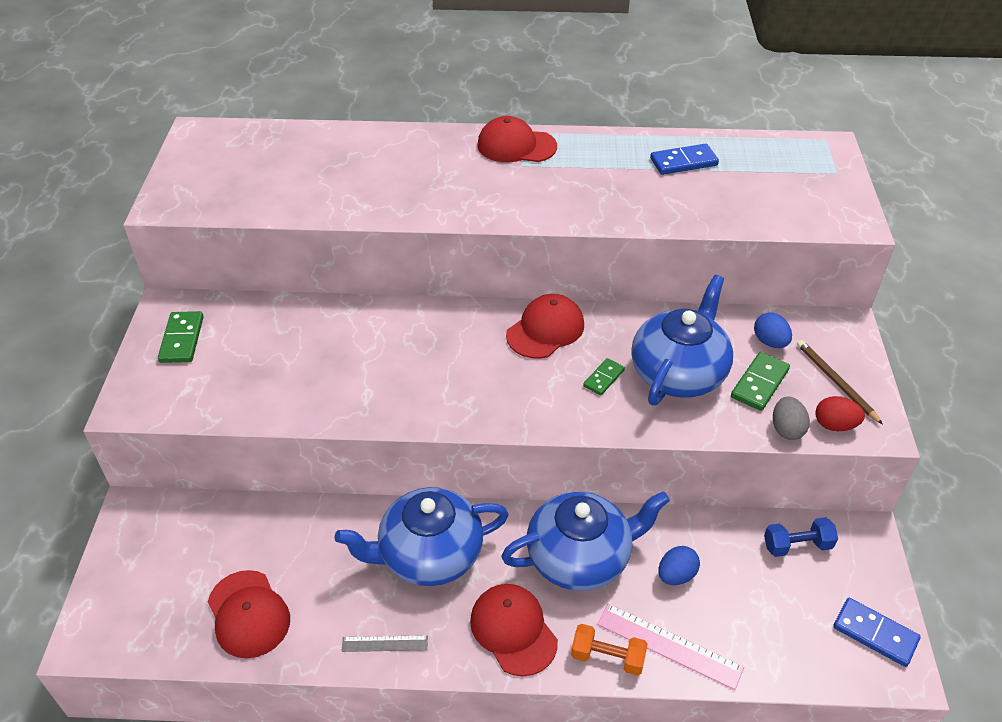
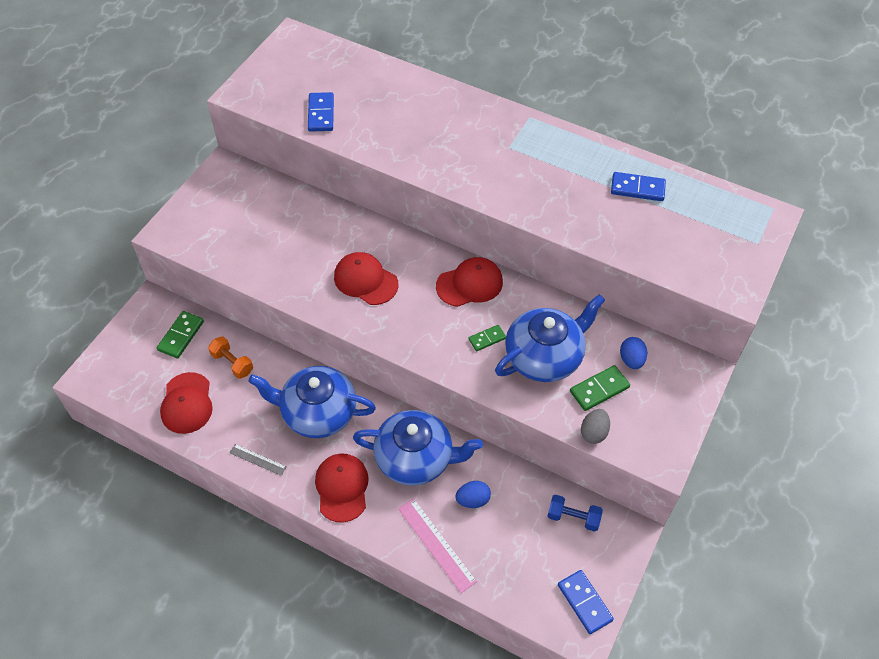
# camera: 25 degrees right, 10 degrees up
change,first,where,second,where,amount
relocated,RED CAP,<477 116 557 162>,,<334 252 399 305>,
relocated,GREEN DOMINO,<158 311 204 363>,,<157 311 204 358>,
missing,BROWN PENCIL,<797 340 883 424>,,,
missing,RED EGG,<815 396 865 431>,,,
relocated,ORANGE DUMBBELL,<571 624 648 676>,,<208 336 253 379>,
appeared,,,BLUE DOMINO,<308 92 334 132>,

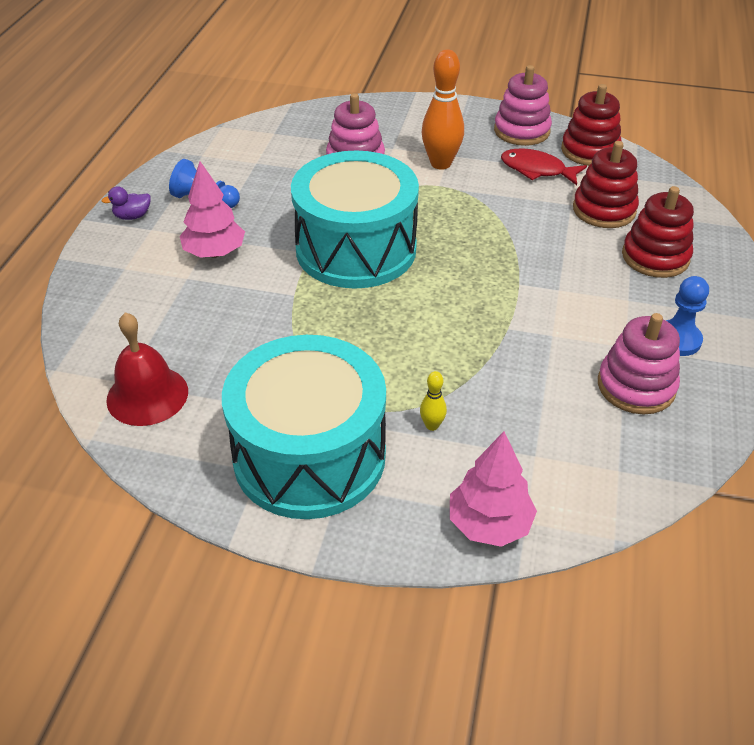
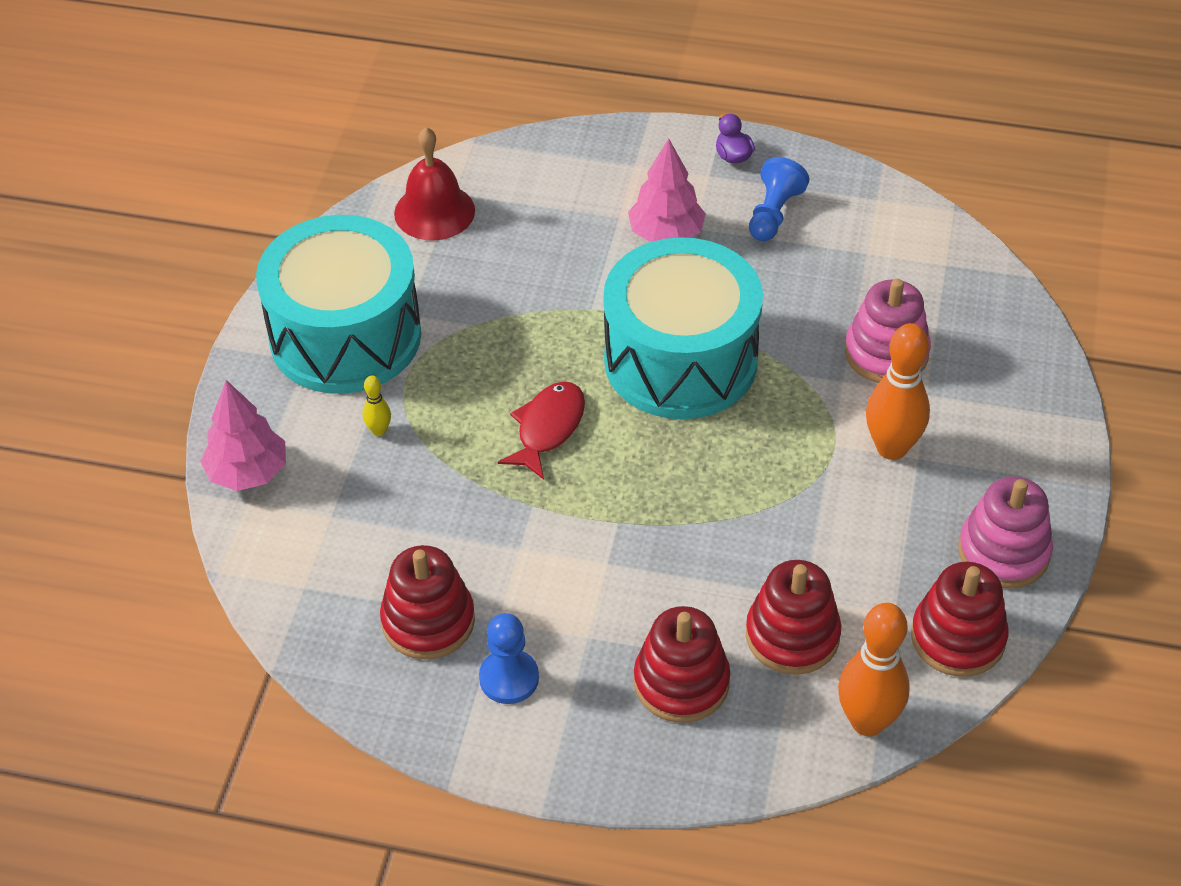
# camera: 90 degrees right, 5 degrees up
change,first,where,second,where,amount
relocated,RED FISH,<501 148 587 185>,,<498 381 585 480>,
colour,PINK STACKING TOY,<598 313 680 414>,RED STACKING TOY,<380 545 475 660>,
appeared,,,ORANGE BOWLING PIN,<838 603 910 736>,

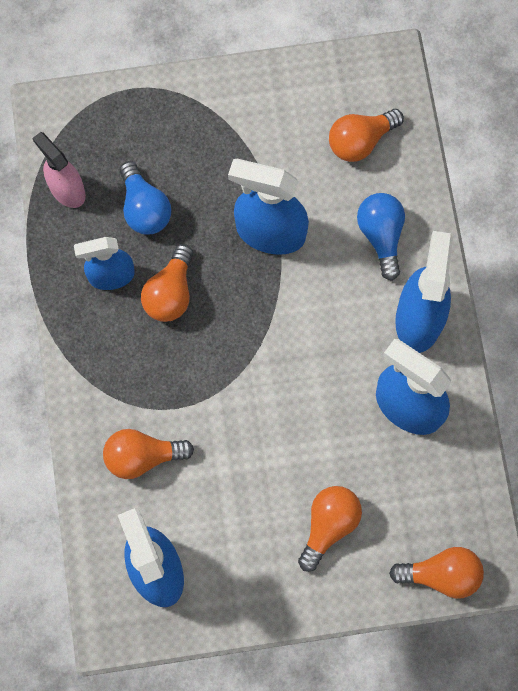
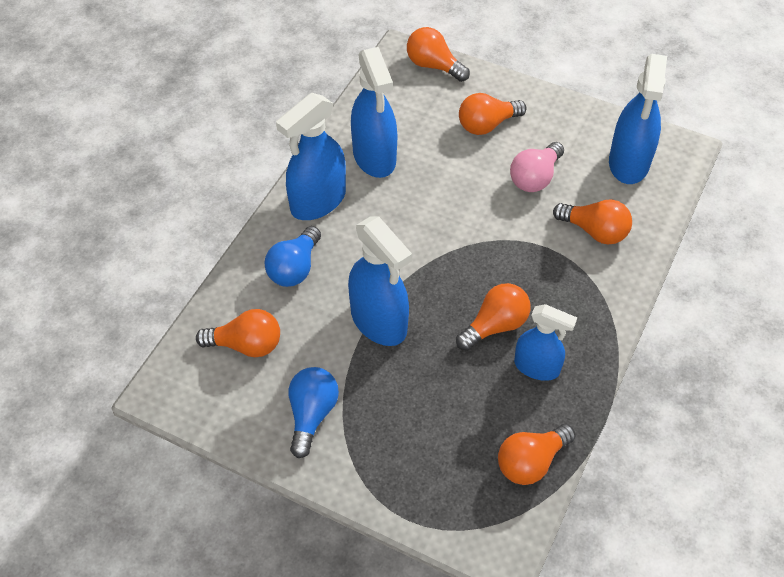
# camera: 145 degrees left, 20 degrees down
change,first,where,second,where,amount
exchanged,PINK SPRAY BOTTLE,<32 132 86 208>,ORANGE LIGHT BULB,<498 424 575 485>,
relocated,BLUE LIGHT BULB,<120 161 171 235>,,<289 367 339 458>,
appeared,,,PINK LIGHT BULB,<510 142 564 192>,

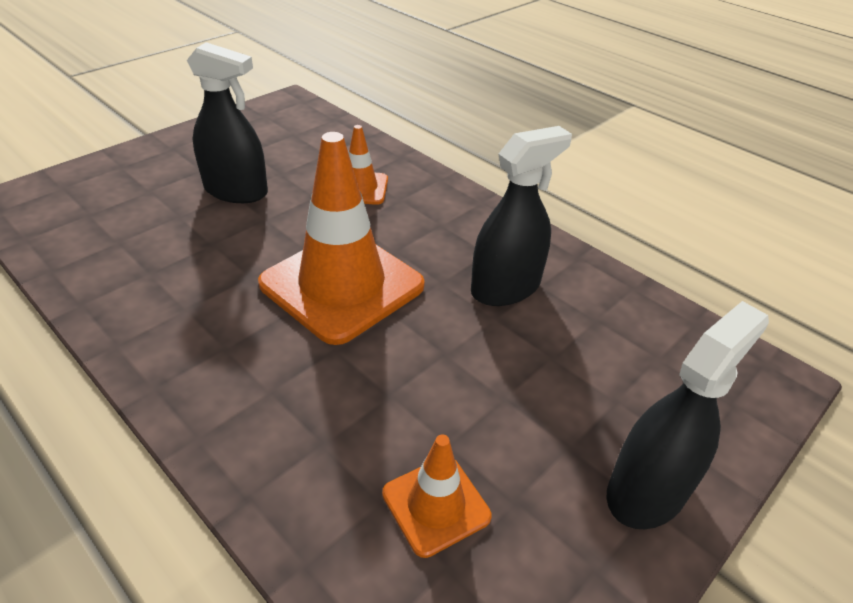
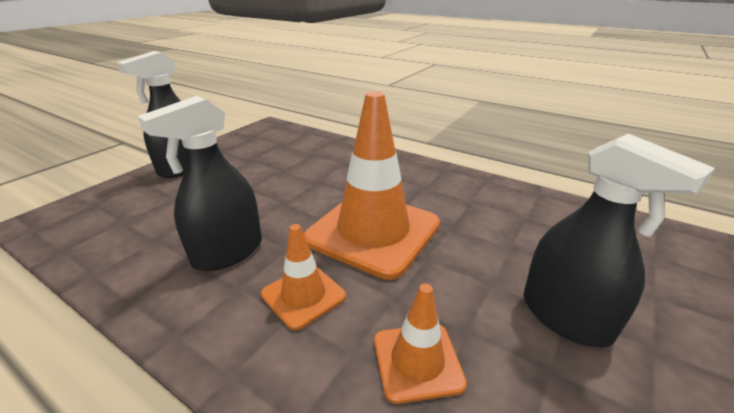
# camera: 170 degrees right, 10 degrees down
change,first,where,second,where,amount
spun,BLACK SPRAY BOTTLE,<187 42 268 203>,,<524 133 715 348>,135 degrees counterclockwise
relocated,ORANGE TRAFFIC CONE,<382 434 492 558>,,<261 224 346 330>,

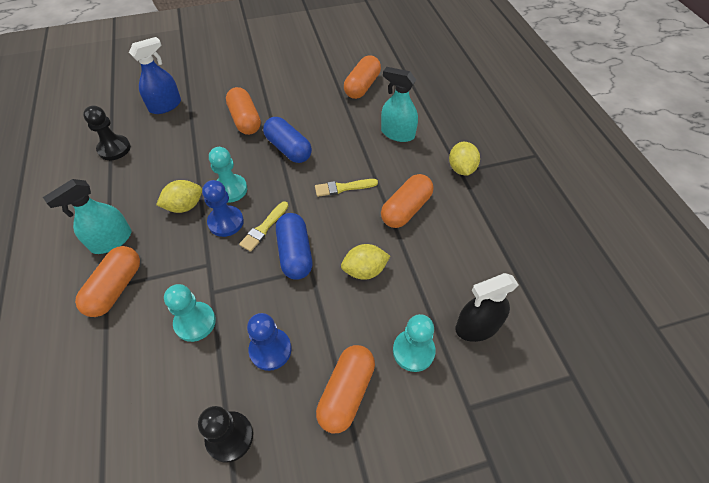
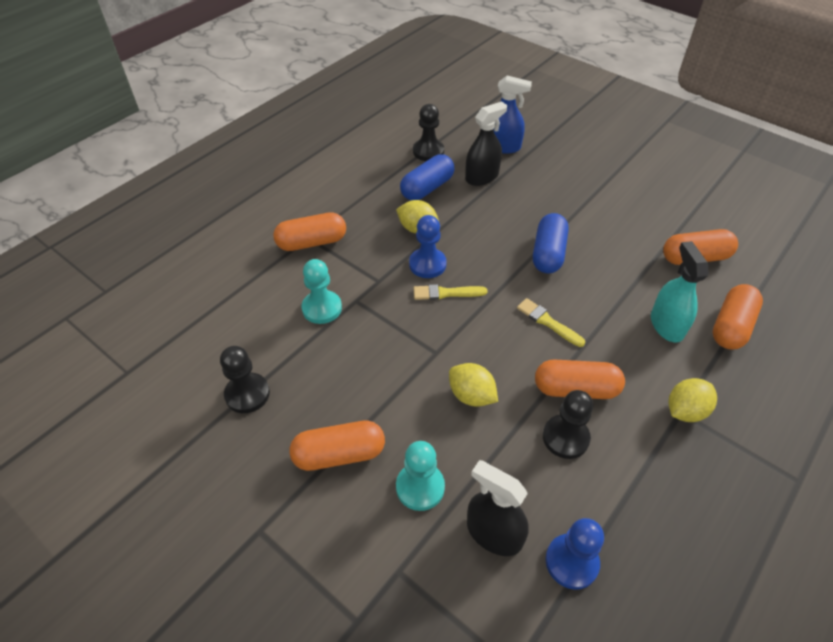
# camera: 55 degrees right, 5 degrees down
change,first,where,second,where,amount
relocated,ORANGE CAPSULE,<226 87 261 135>,,<713 284 763 350>,
missing,TURQUOISE PAWN,<209 147 247 203>,,,
missing,TURQUOISE SPRAY BOTTLE,<43 179 131 254>,,,
relocated,BLUE CAPSULE,<276 213 312 280>,,<400 154 455 200>,
relocated,BLUE PAWN,<247 313 292 371>,,<546 518 604 590>,
appeared,,,BLACK SPRAY BOTTLE,<465 101 507 186>,
appeared,,,BLACK PAWN,<543 390 593 459>,

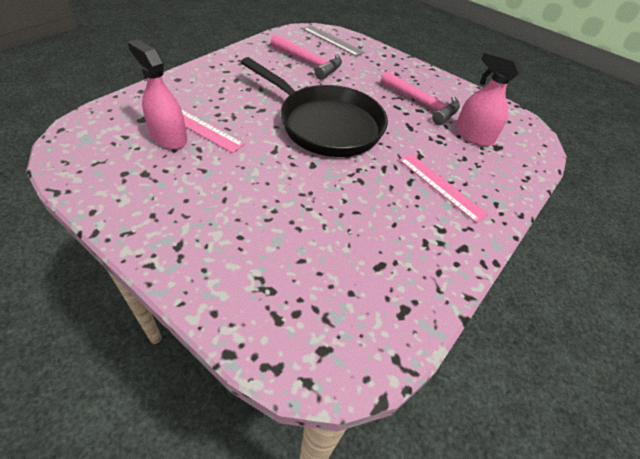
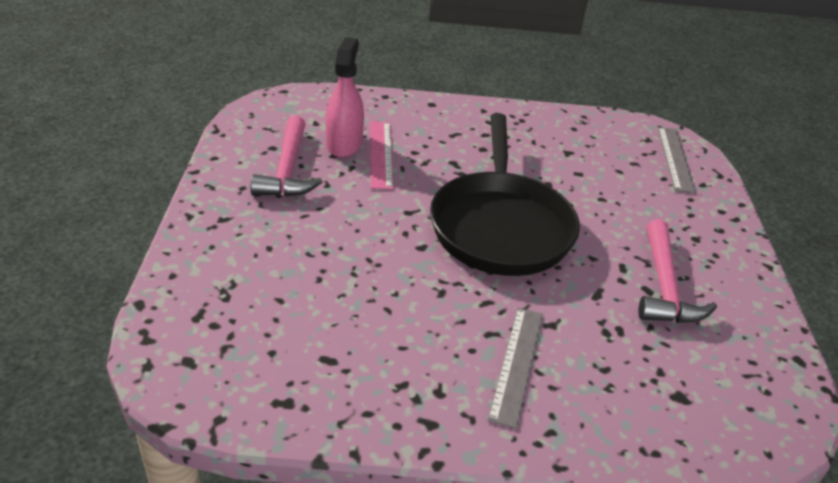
# camera: 55 degrees right, 10 degrees down
change,first,where,second,where,amount
relocated,PINK HAMMER,<271 34 342 80>,,<250 115 323 197>,
missing,PINK SPRAY BOTTLE,<456 50 522 146>,,,
colour,PINK RULER,<399 154 488 223>,GREY RULER,<488 308 543 429>,

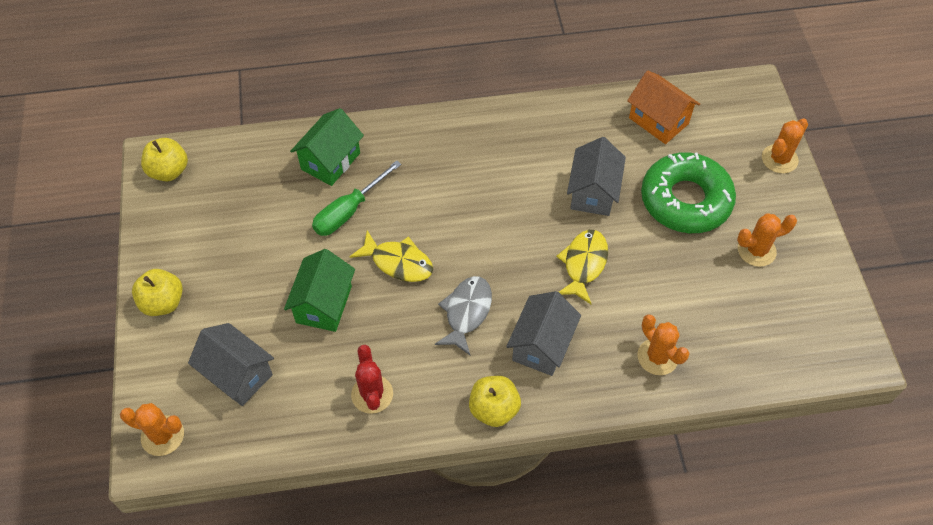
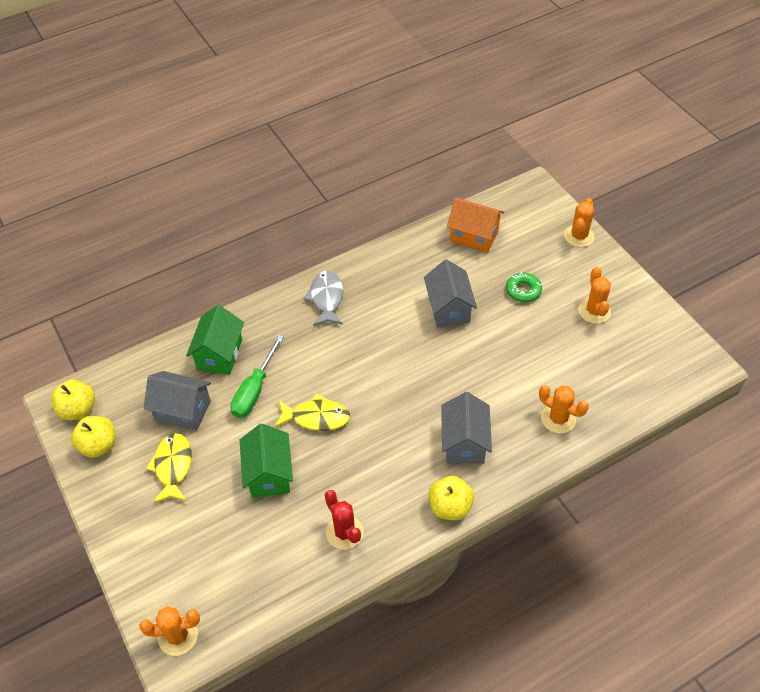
# camera: 20 degrees left, 5 degrees down
change,first,where,second,where,amount
size,GREEN DONUT,<641 152 736 233>,,<506 272 542 302>,x0.46
spun,ORANGE CACTUS,<737 214 797 267>,,<578 267 611 324>,60 degrees counterclockwise
relocated,YELLOW FISH,<556 230 608 304>,,<146 433 192 503>,
relocated,YELLOW APPLE,<132 269 183 316>,,<71 416 116 458>,
relocated,GREY FISH,<435 276 492 355>,,<303 271 343 326>,
relocated,GREY HOUSE,<188 323 274 406>,,<144 371 211 430>,

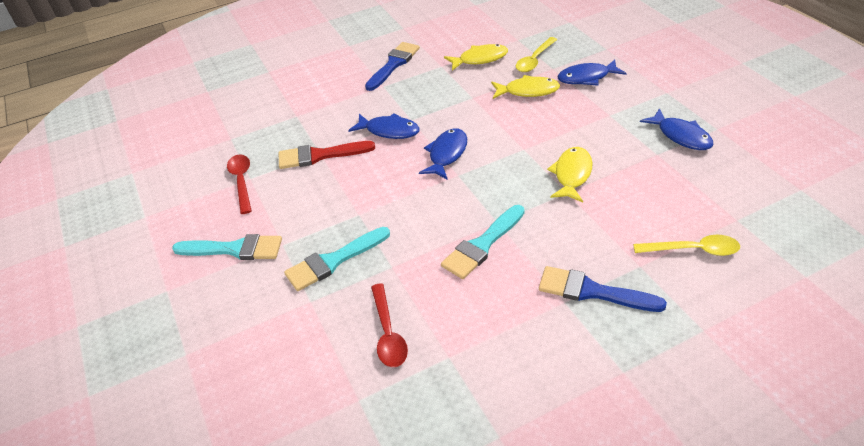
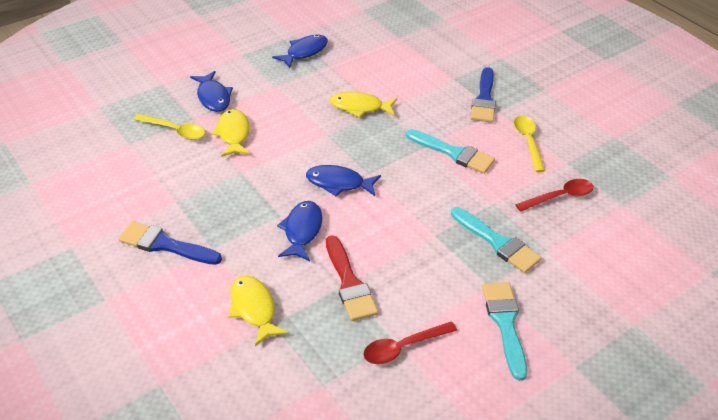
# camera: 105 degrees left, 0 degrees up
change,first,where,second,where,amount
relocated,YELLOW FISH,<444 44 508 71>,,<229 275 288 346>,
relocated,YELLOW SPOON,<633 235 740 256>,,<514 116 545 172>,

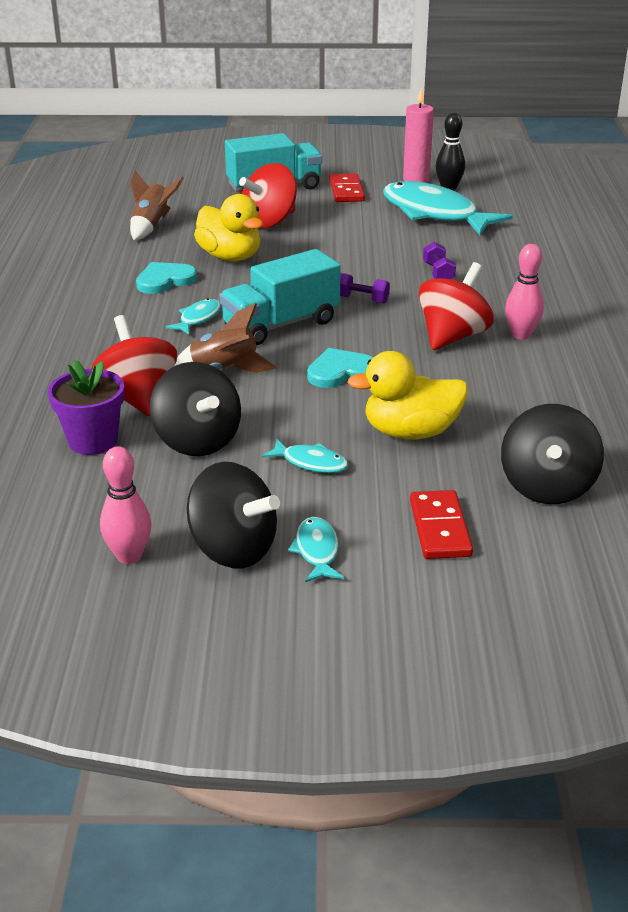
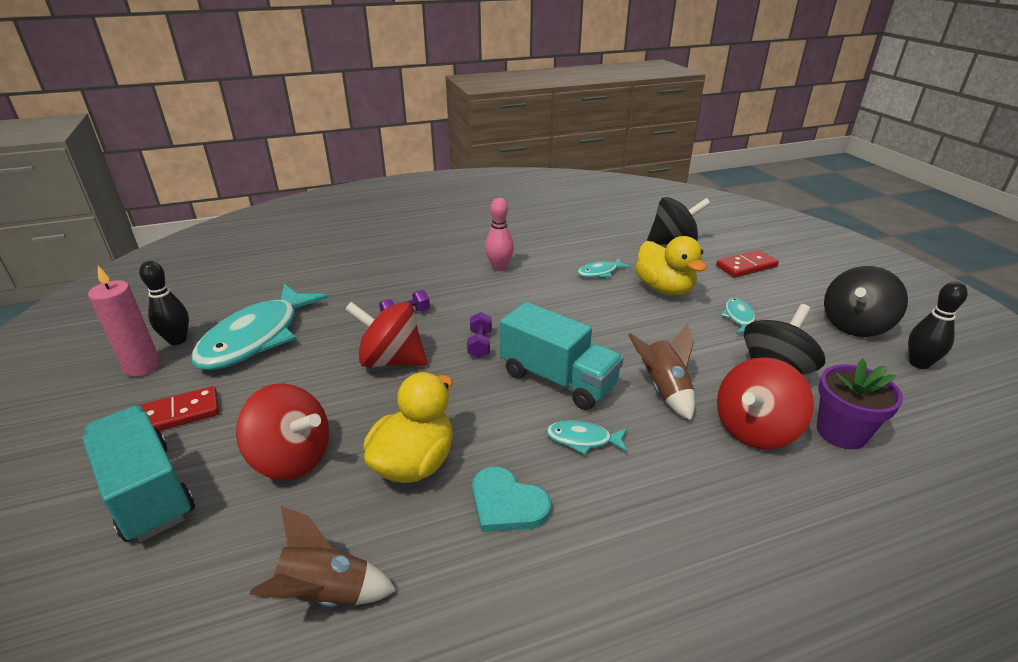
# camera: 110 degrees left, 0 degrees up
change,first,where,second,where,amount
relocated,RED SPINNING TOP,<419 262 494 350>,,<345 302 427 368>,
missing,TURQUOISE HEART,<307 348 373 388>,,,
colour,PINK BOWLING PIN,<100 446 151 564>,BLACK BOWLING PIN,<908 281 968 369>,
spun,BLACK SPINNING TOP,<187 462 280 568>,,<824 266 908 337>,150 degrees counterclockwise
relocated,TURQUOISE FISH,<288 517 344 582>,,<577 258 631 278>,

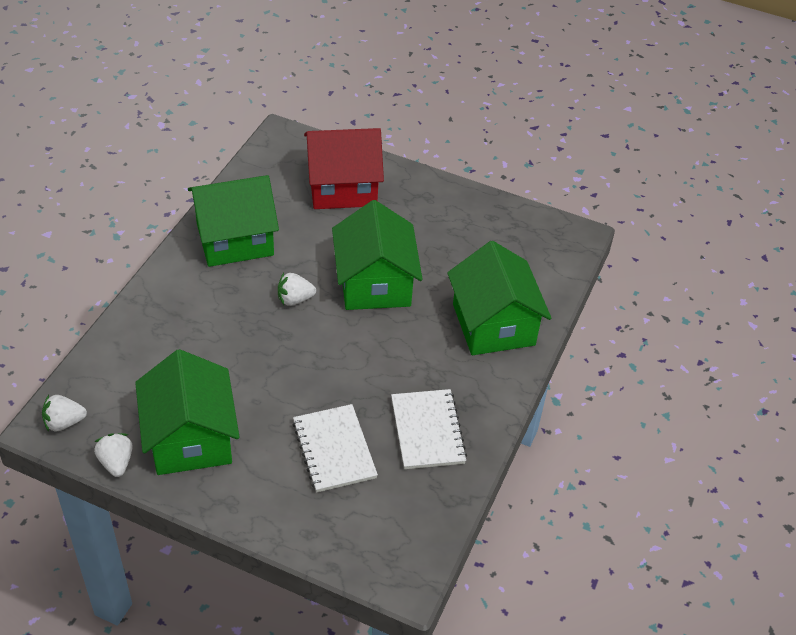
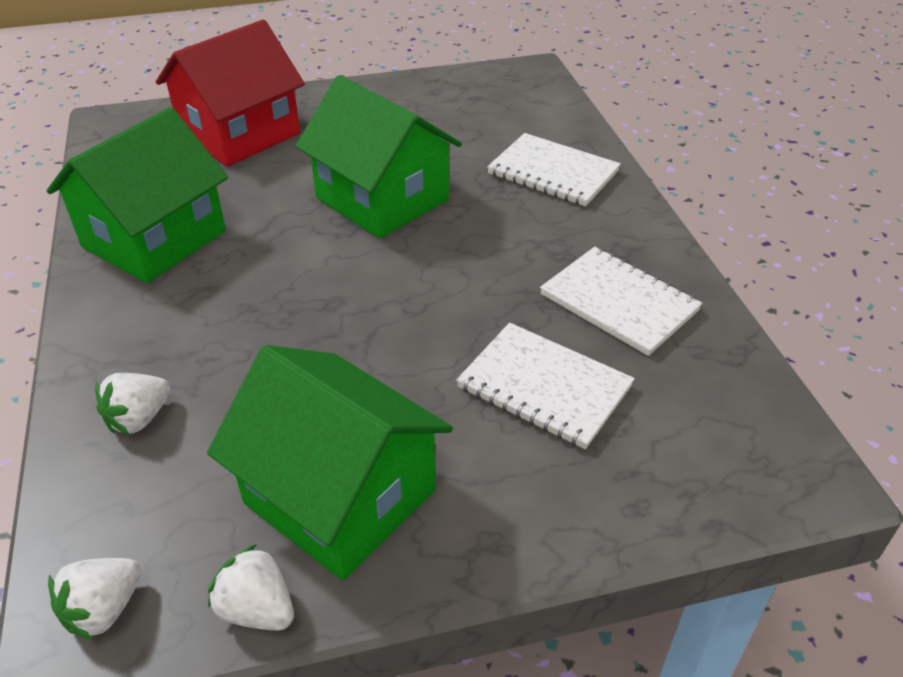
# camera: 35 degrees left, 5 degrees down
change,first,where,second,where,amount
exchanged,GREEN HOUSE,<447 241 551 355>,WHITE NOTEBOOK,<487 133 621 207>,
relocated,WHITE STRAWBERRY,<278 273 316 306>,,<95 373 170 435>,

